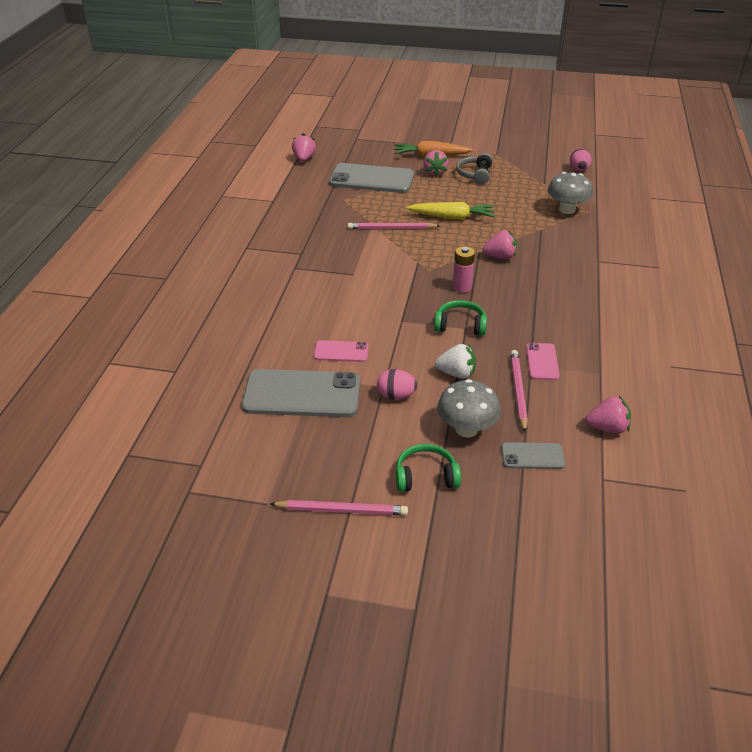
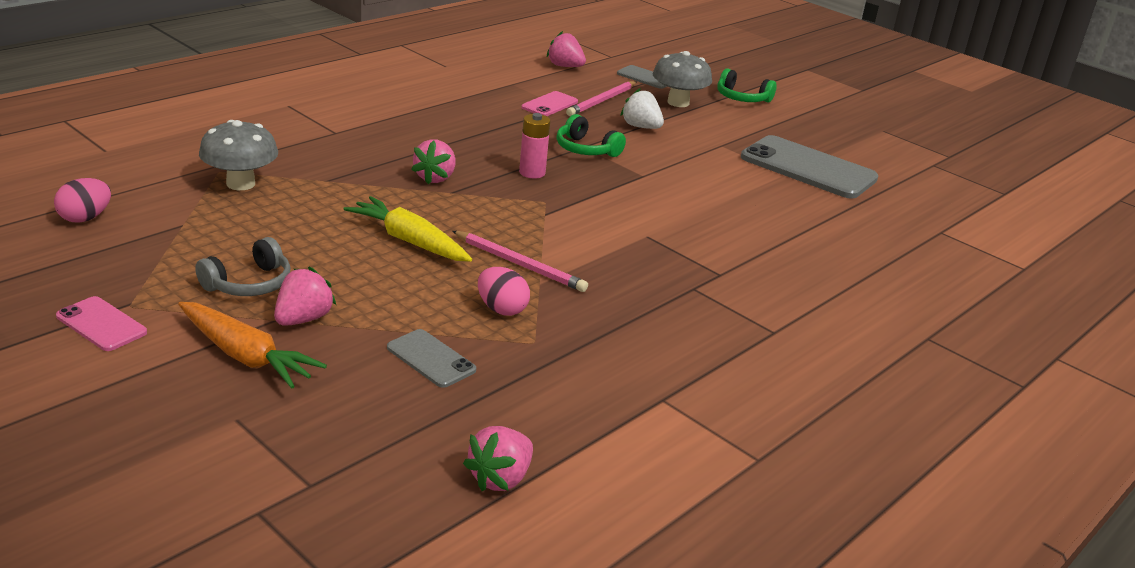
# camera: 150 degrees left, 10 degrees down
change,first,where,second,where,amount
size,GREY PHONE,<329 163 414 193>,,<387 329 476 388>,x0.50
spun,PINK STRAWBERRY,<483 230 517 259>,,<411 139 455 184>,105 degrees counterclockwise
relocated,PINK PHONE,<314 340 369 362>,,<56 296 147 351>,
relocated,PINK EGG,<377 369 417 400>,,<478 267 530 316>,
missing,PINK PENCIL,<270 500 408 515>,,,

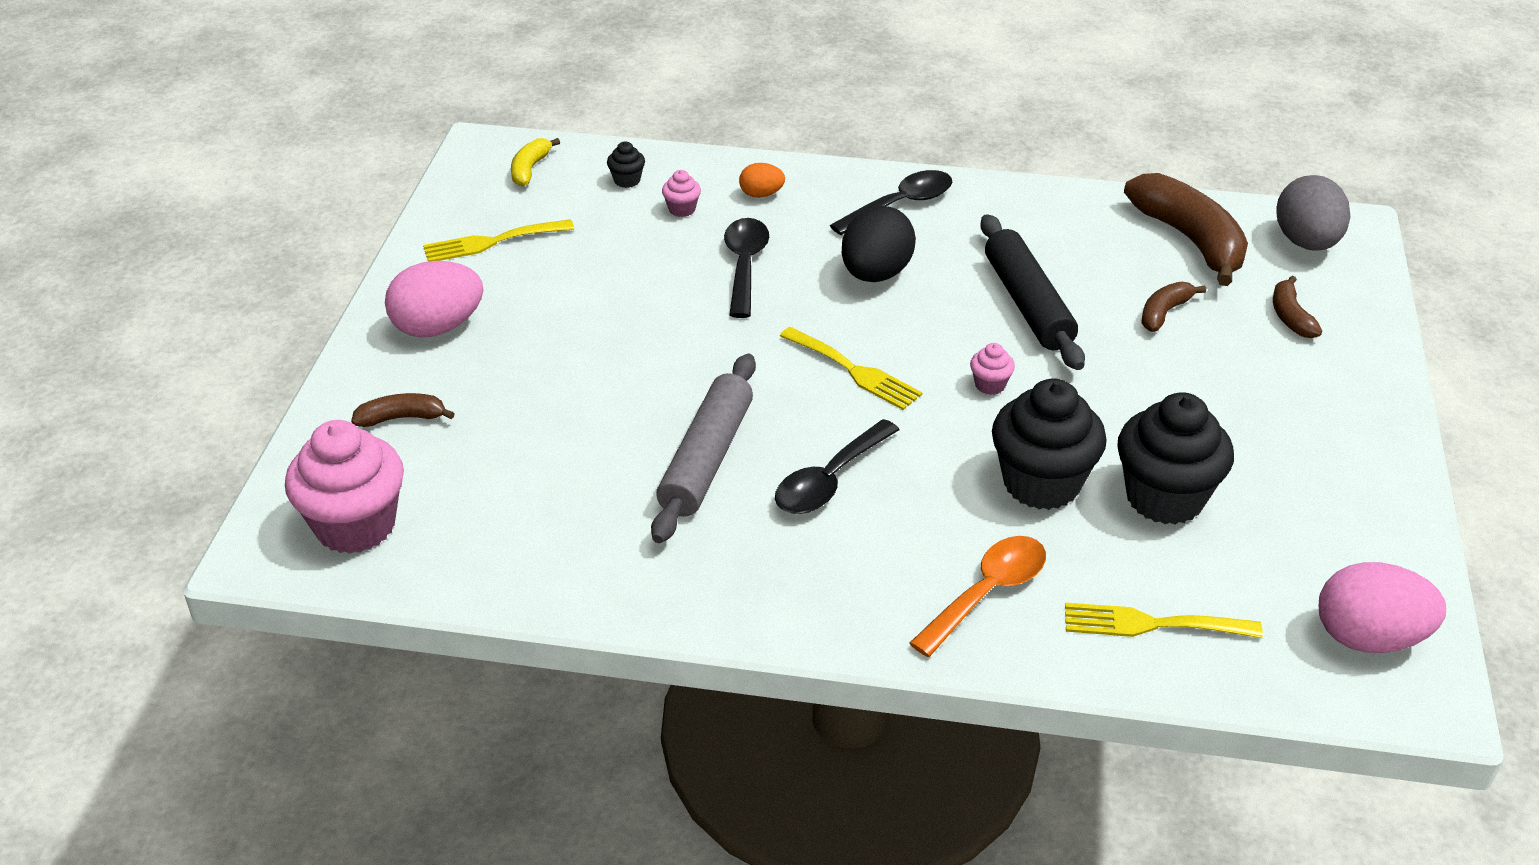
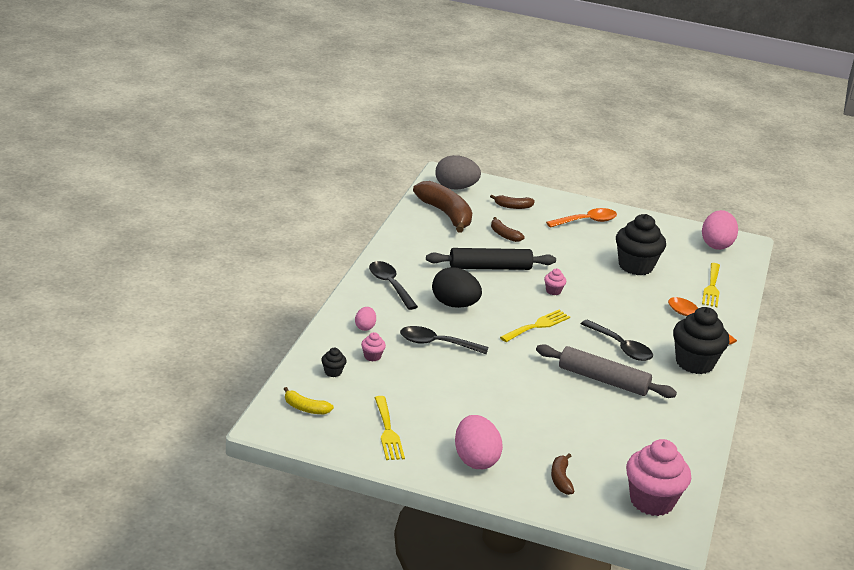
# camera: 85 degrees left, 10 degrees down
change,first,where,second,where,amount
colour,ORANGE EGG,<739 163 785 198>,PINK EGG,<355 307 376 331>,
spun,BROWN BANANA,<1124 173 1248 286>,,<413 181 472 233>,75 degrees clockwise
relocated,BLACK CUPCAKE,<992 379 1107 510>,,<673 307 729 374>,
appeared,,,ORANGE SPOON,<546 208 617 228>,

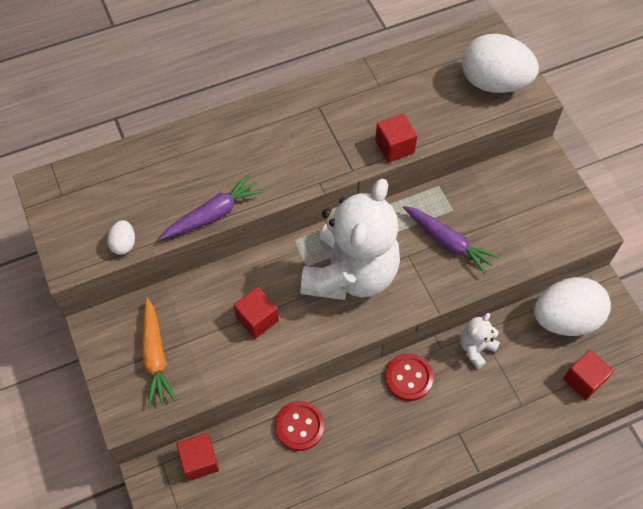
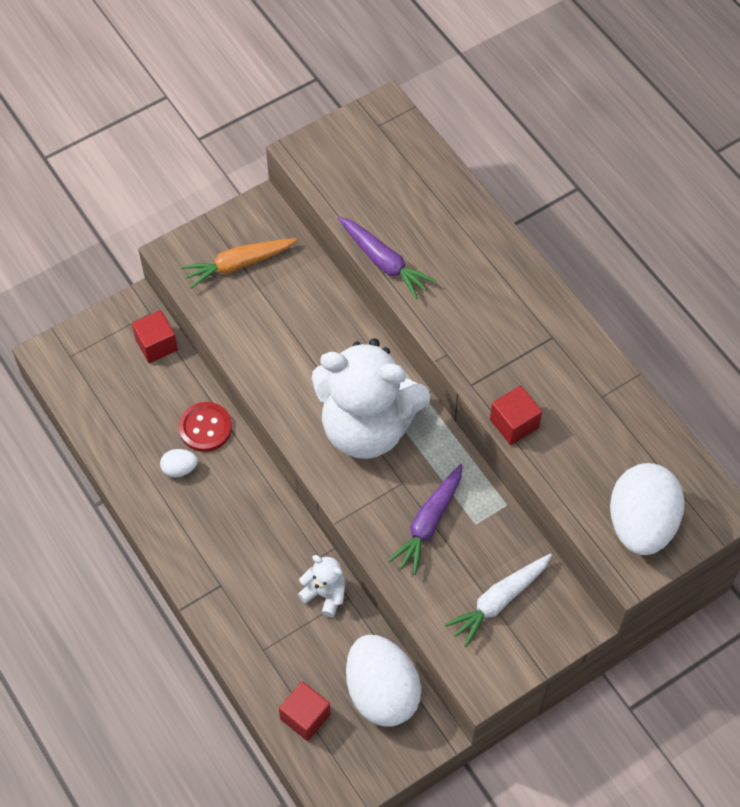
# camera: 80 degrees right, 0 degrees up
change,first,where,second,where,amount
relocated,WHITE EGG,<107 220 135 255>,,<160 449 198 477>,
missing,RED CUBE,<233 287 279 339>,,,
missing,RED BUTTON,<385 353 434 401>,,,
appeared,,,WHITE CARROT,<444 554 552 647>,

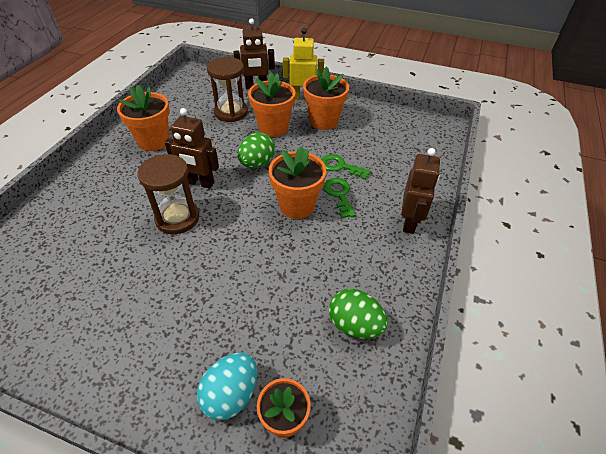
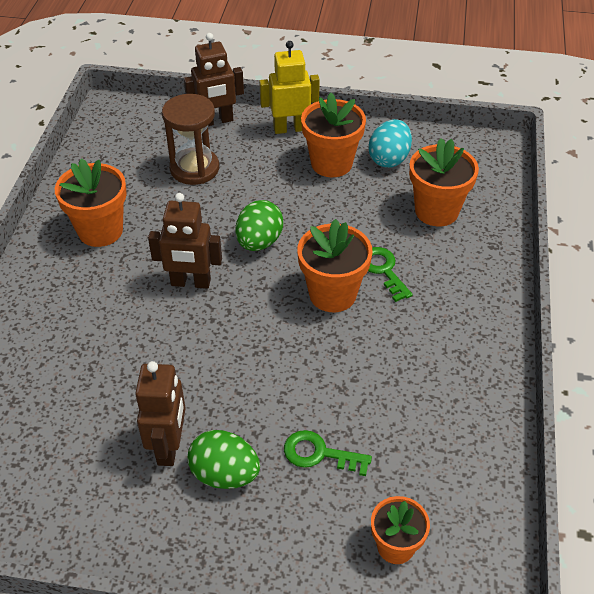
# camera: 10 degrees left, 0 degrees up
change,first,where,second,where,amount
relocated,ORANGE FLOWER POT,<248 72 296 137>,,<409 138 479 226>,
relocated,BROWN ROBOT,<401 148 440 234>,,<135 361 186 466>,
missing,BROWN HOURGLASS,<137 154 199 234>,,,
relocated,GREEN KEY,<321 154 371 180>,,<284 430 372 476>,
relocated,GREEN EGG,<329 289 388 339>,,<187 430 260 489>,
relocated,TURQUOISE EGG,<197 352 258 421>,,<368 119 412 168>,

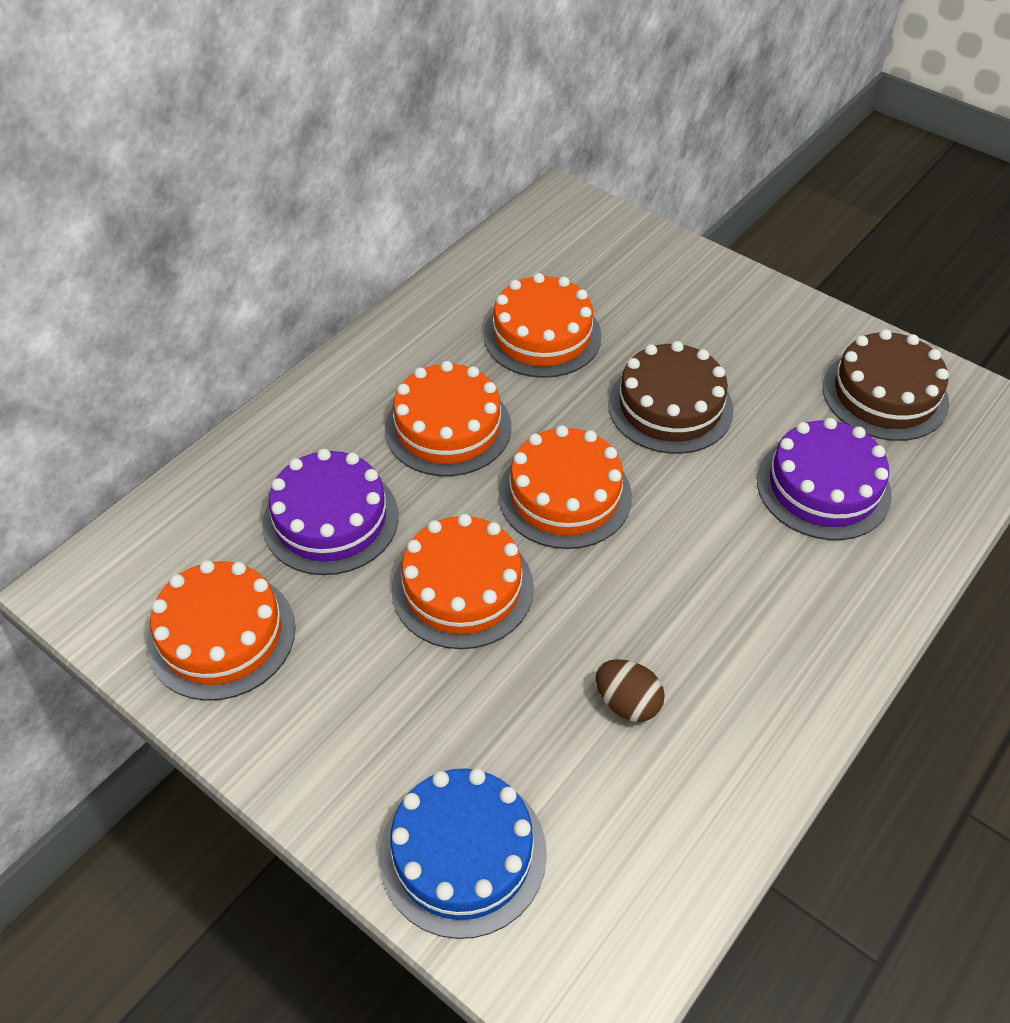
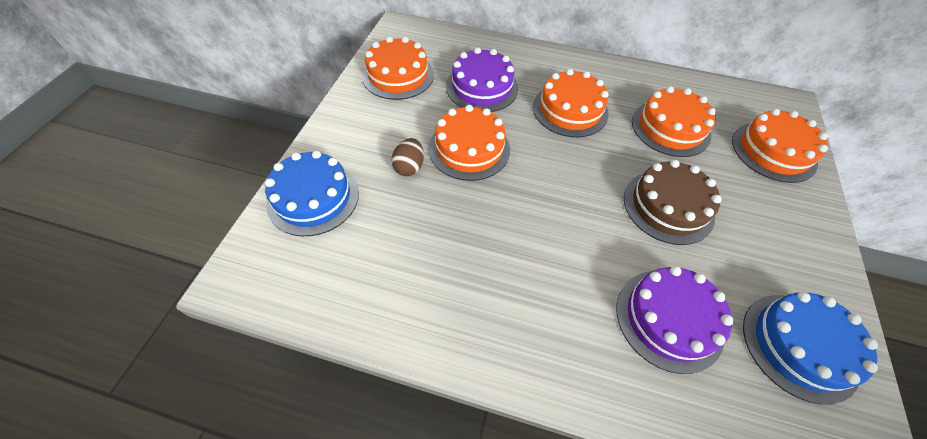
# camera: 65 degrees right, 5 degrees up
change,first,where,second,where,amount
colour,BROWN CAKE,<823 329 949 441>,BLUE CAKE,<743 292 878 405>,
relocated,ORANGE CAKE,<499 425 632 549>,,<732 109 828 183>,
relocated,BROWN EGG,<596 659 665 722>,,<391 138 424 176>,

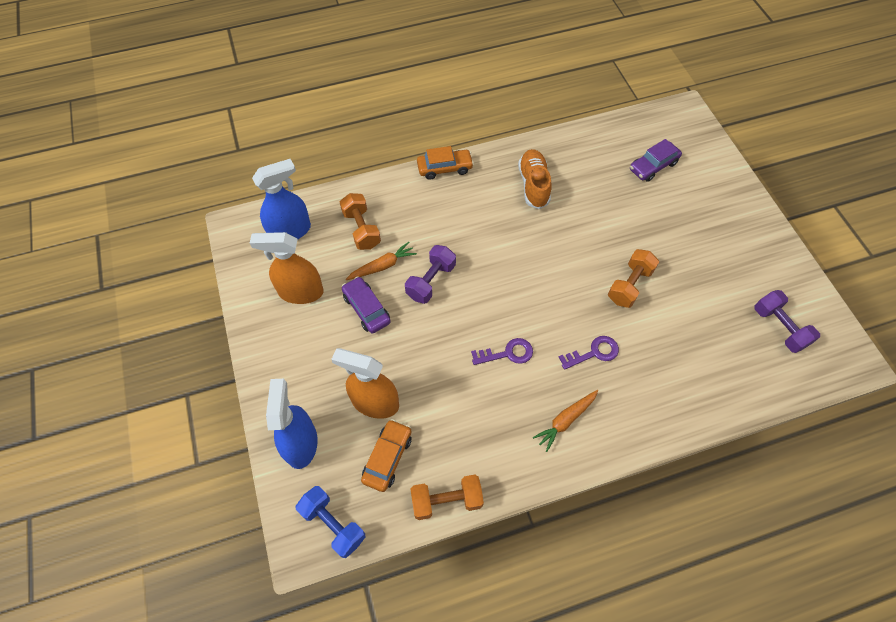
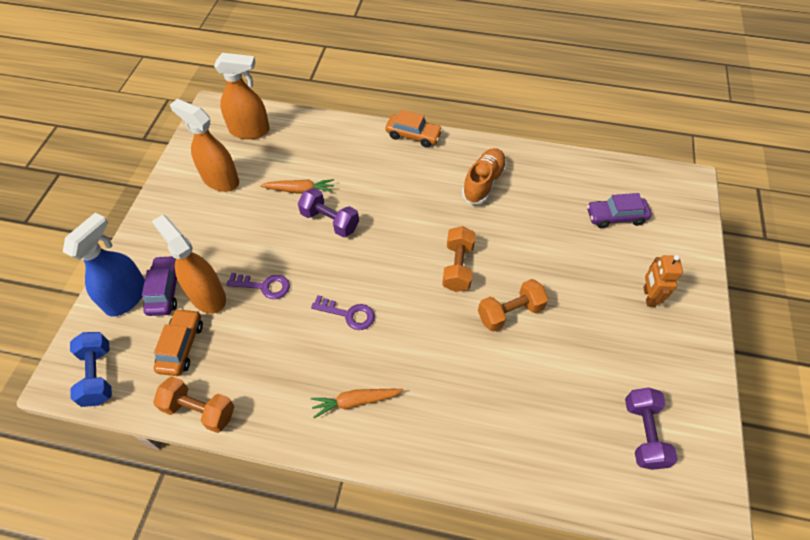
# camera: 30 degrees right, 5 degrees down
change,first,where,second,where,amount
colour,BLUE SPRAY BOTTLE,<252 159 311 239>,ORANGE SPRAY BOTTLE,<214 53 270 139>,
relocated,ORANGE DUMBBELL,<340 193 381 250>,,<442 226 476 292>,
spun,PURPLE DUMBBELL,<405 245 456 304>,,<298 188 359 237>,60 degrees clockwise
relocated,PURPLE CAR,<342 276 391 333>,,<142 256 177 316>,
relocated,PURPLE KEY,<559 336 619 370>,,<226 273 290 299>,
spun,ORANGE CAR,<361 419 412 492>,,<154 308 203 376>,45 degrees counterclockwise
appeared,,,ORANGE ROBOT,<643 255 683 307>,

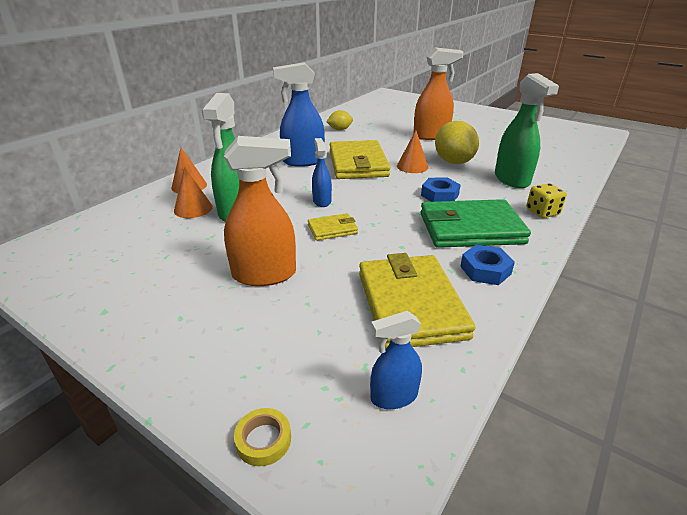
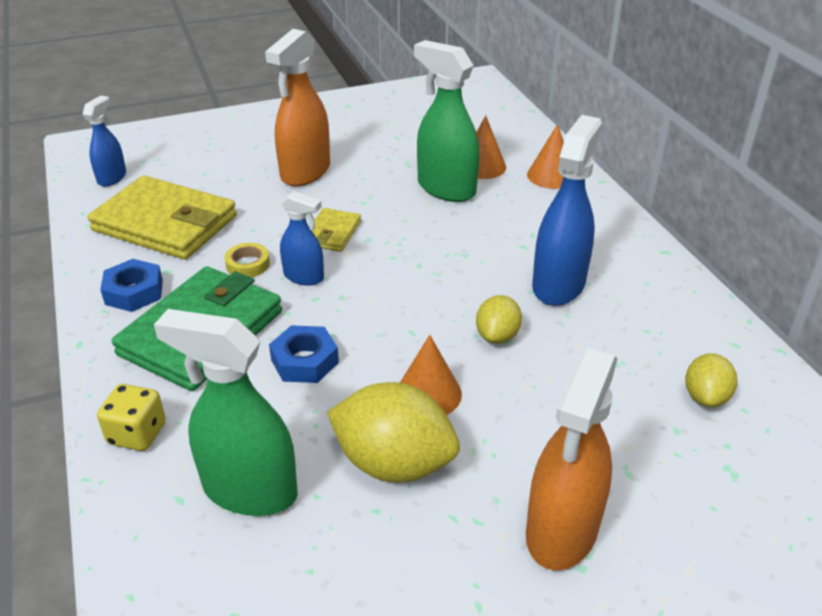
# camera: 125 degrees right, 5 degrees up
change,first,where,second,where,amount
relocated,BLUE SPRAY BOTTLE,<312 138 332 207>,,<280 191 324 286>,
exchanged,YELLOW WALLET,<330 140 390 179>,YELLOW LEMON,<476 295 522 344>,
relocated,YELLOW TAPE,<234 408 291 466>,,<224 243 270 277>,

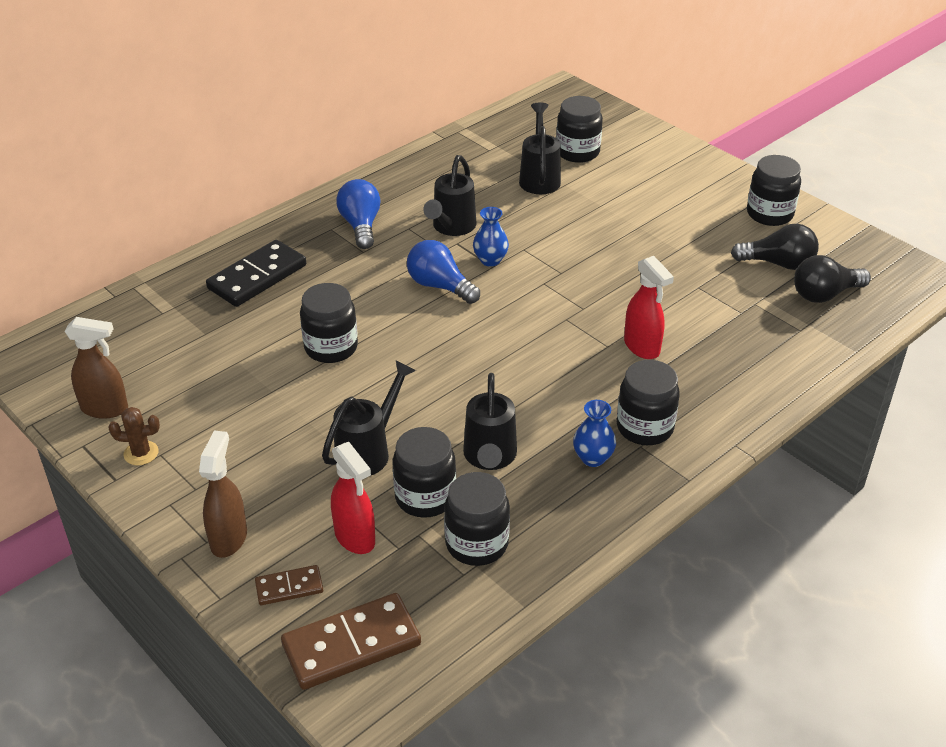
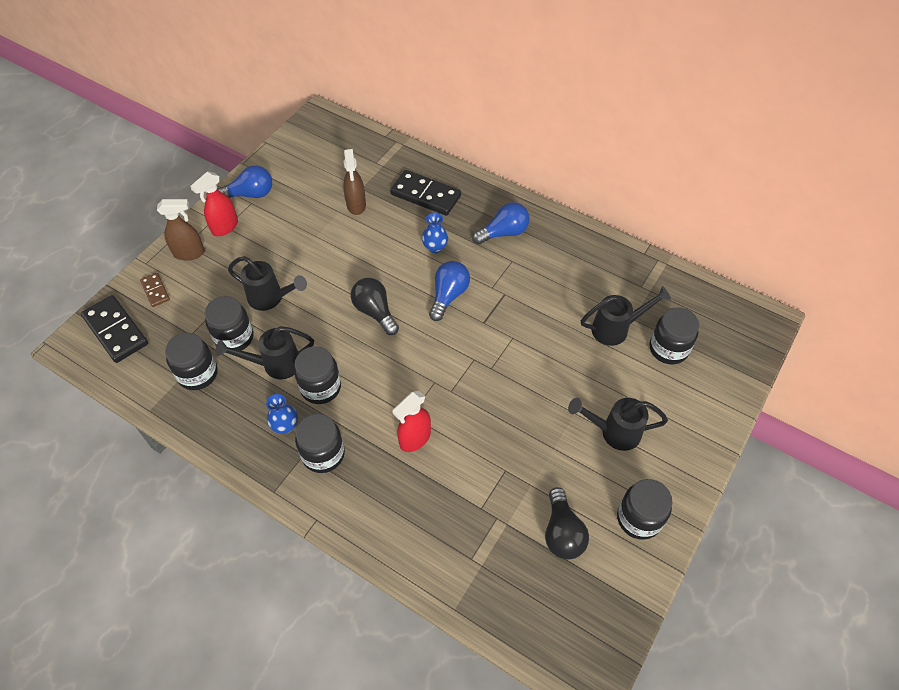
# camera: 75 degrees right, 15 degrees up
change,first,where,second,where,amount
relocated,BLACK WATERING CAN,<423 155 476 236>,,<568 398 668 451>,
relocated,BLUE VASE,<473 207 509 267>,,<422 213 448 253>,
relocated,BLACK LIGHT BULB,<794 255 871 303>,,<351 278 399 335>,
relocated,BLACK JAR,<300 283 358 363>,,<294 346 341 404>,
relocated,BROWN SPRAY BOTTLE,<64 317 128 419>,,<343 149 366 215>,
exchanged,BROWN CACTUS,<108 407 160 465>,BLUE LIGHT BULB,<217 165 272 198>,
relocated,RED SPRAY BOTTLE,<331 442 375 554>,,<190 171 238 236>,
colour,BROWN DOMINO,<281 593 421 690>,BLACK DOMINO,<81 295 148 363>,

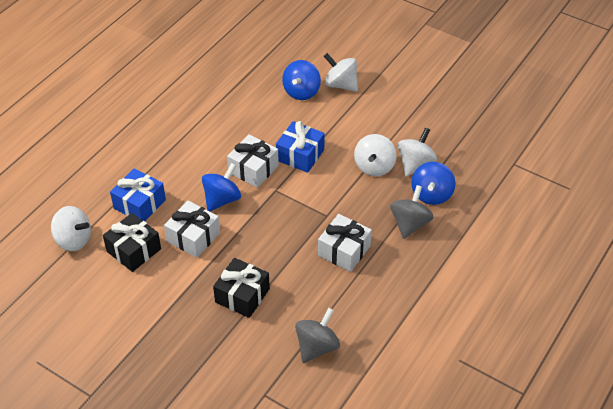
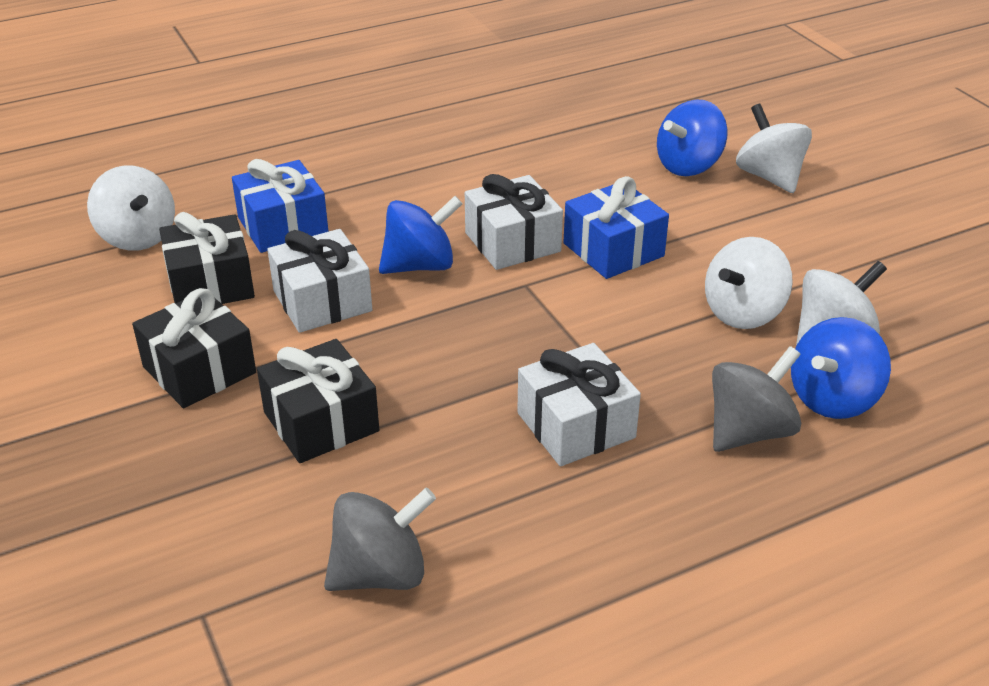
# camera: 30 degrees right, 10 degrees down
change,first,where,second,where,amount
appeared,,,BLACK GIFT,<132 288 256 408>,

